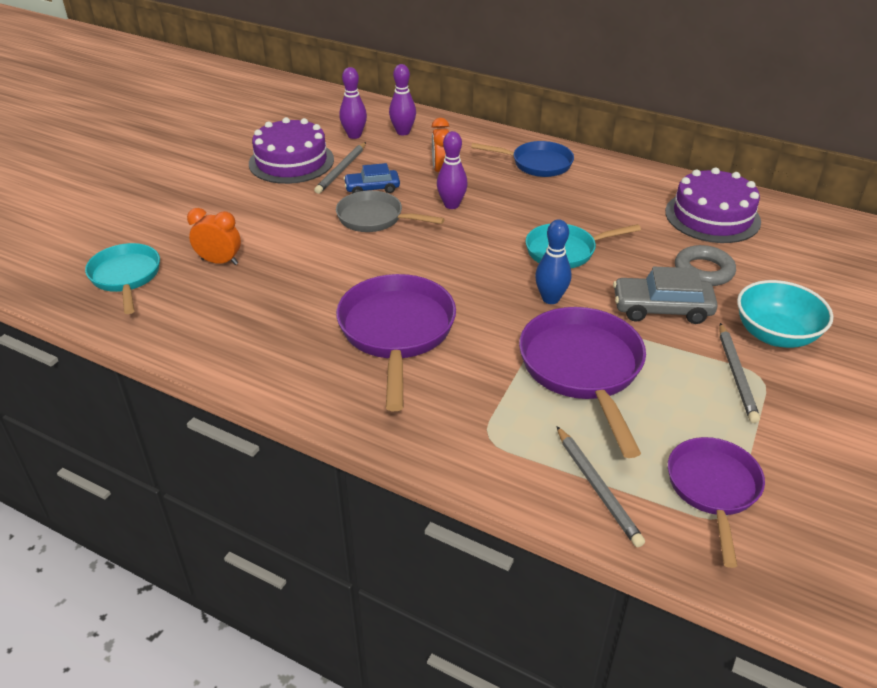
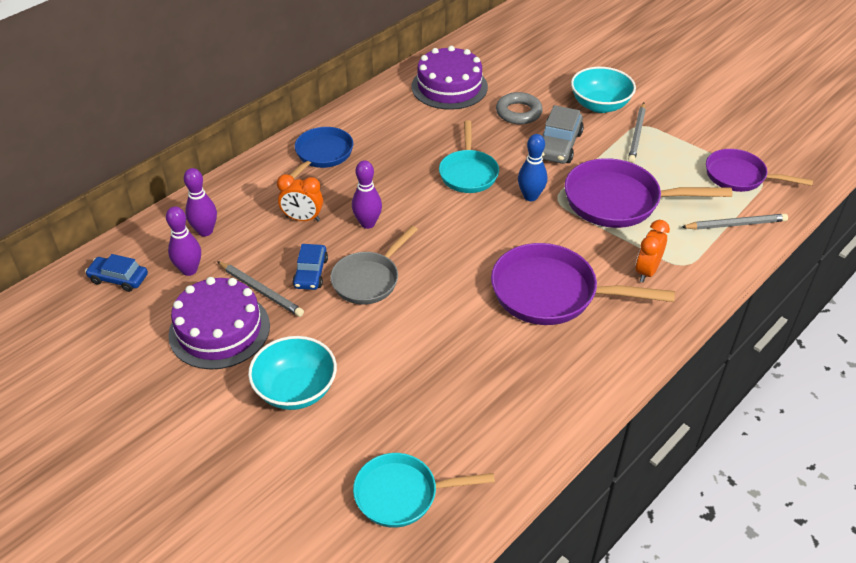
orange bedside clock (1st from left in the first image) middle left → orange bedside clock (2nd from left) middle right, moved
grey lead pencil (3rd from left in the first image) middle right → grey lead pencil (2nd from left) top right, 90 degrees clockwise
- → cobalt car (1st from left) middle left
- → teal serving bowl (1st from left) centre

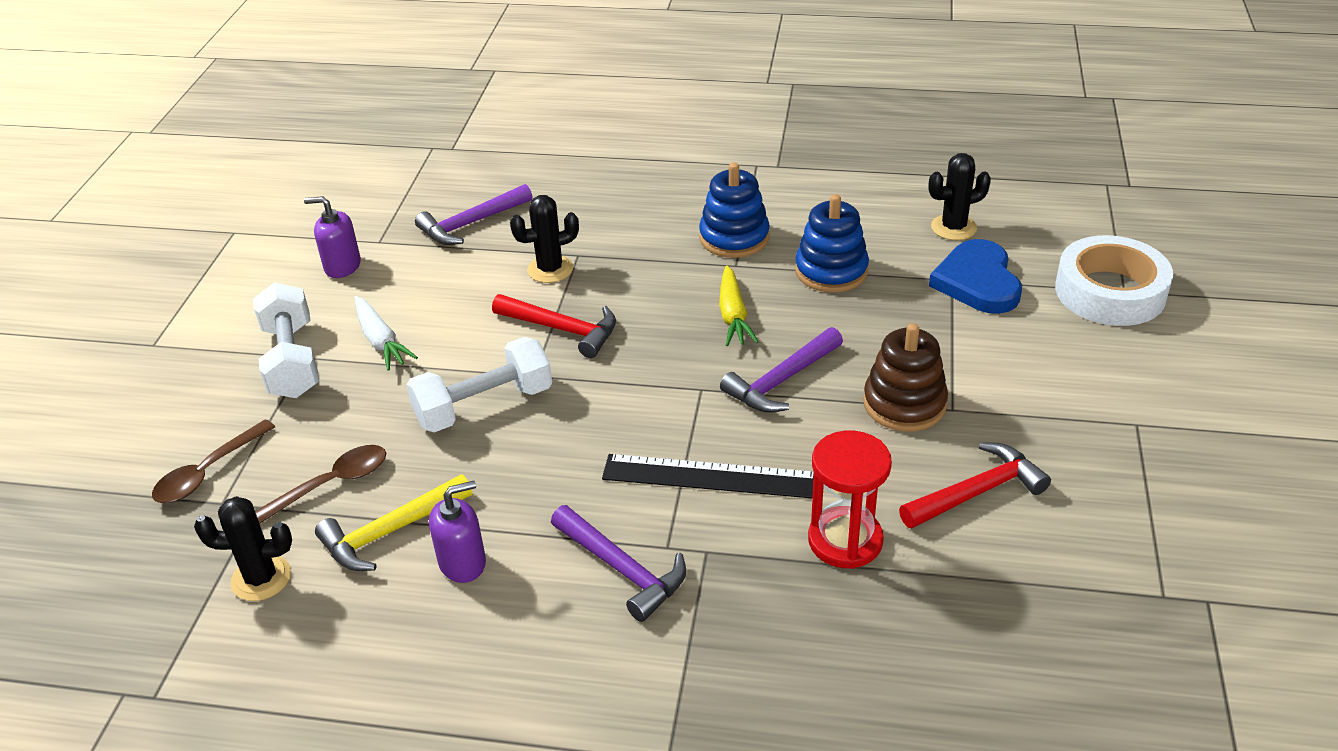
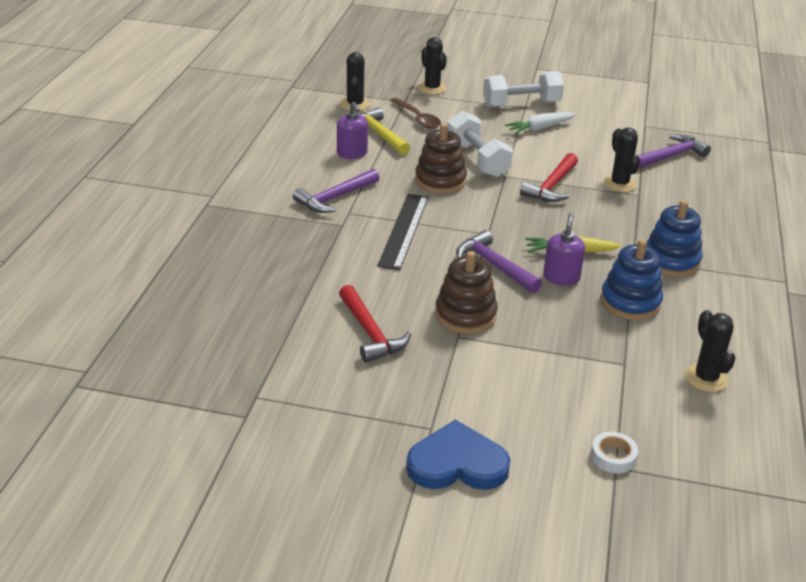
royal purple claw hammer (1st from left in the first image) top centre → royal purple claw hammer (3rd from left) top right, 90 degrees clockwise
royal purple pump bottle (1st from left in the first image) top left → royal purple pump bottle (2nd from left) middle right, moved
pure white roll of tape middle right → pure white roll of tape bottom right, x0.44
cobalt heart middle right → cobalt heart bottom centre, moved
russet tablespoon (1st from left) middle left → ebony prickly plant (2nd from left) top centre
crimson sandglass centre → -
- → russet stacking rings (1st from left) top centre

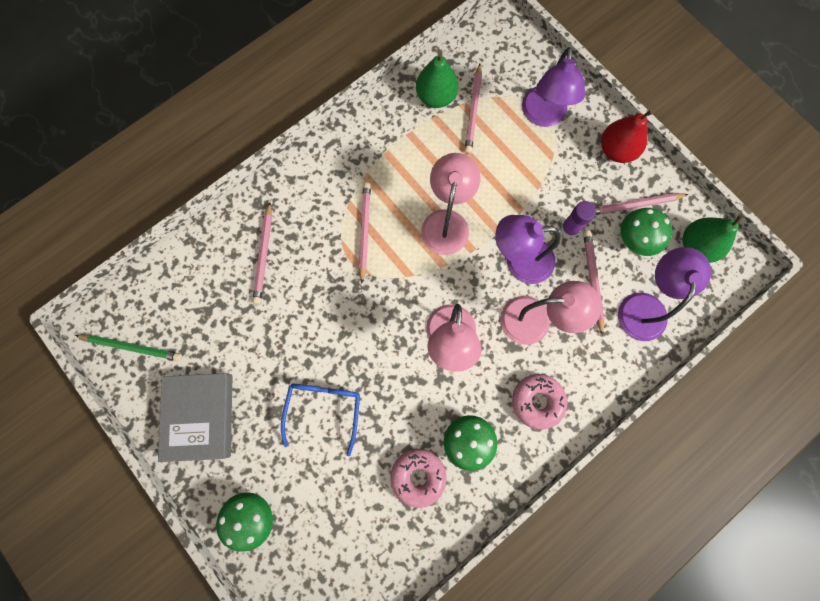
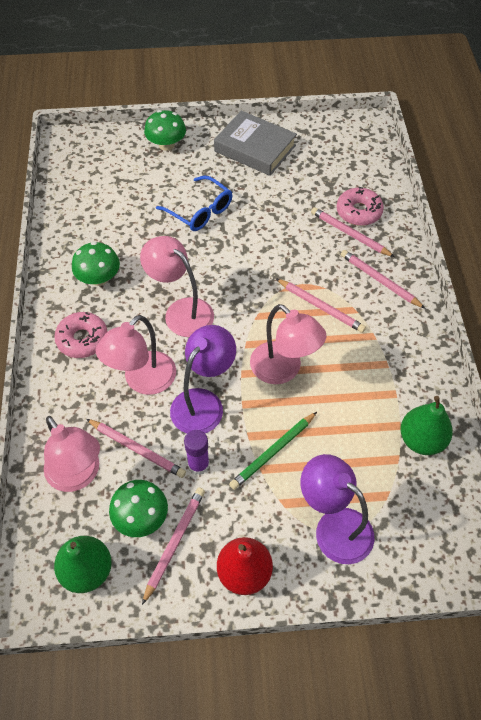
rose-pink lead pencil (3rd from left in the first image) top centre → rose-pink lead pencil (5th from left) middle right, moved
royal purple desk lamp (3rd from left) middle right → rose-pink desk lamp (1st from left) middle left
emerald lead pencil middle left → emerald lead pencil centre, moved
rose-pink donut (1st from left in the first image) bottom centre → rose-pink donut (2nd from left) top right, moved

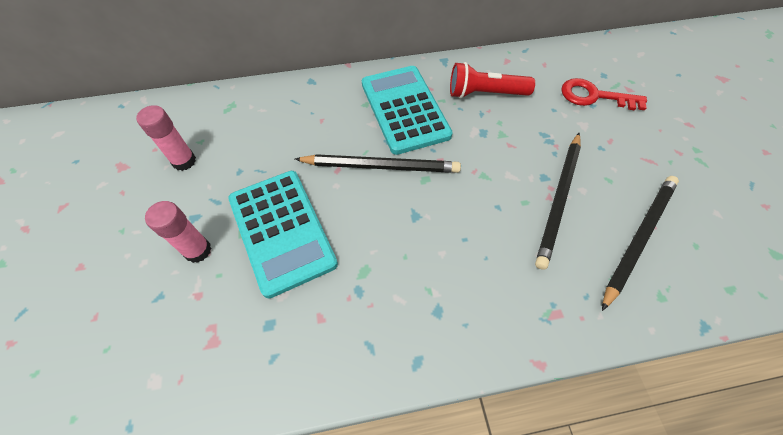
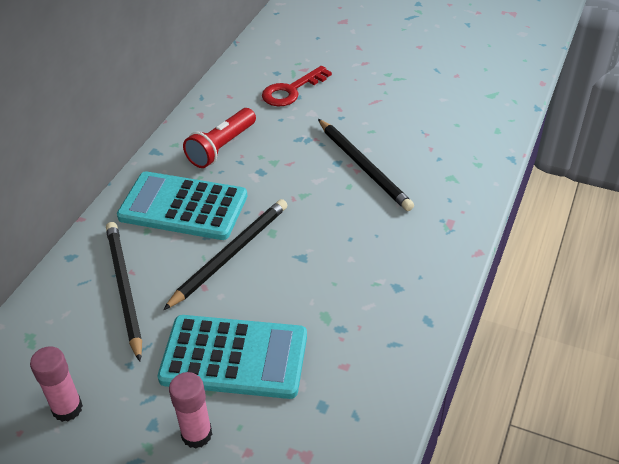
ebony lead pencil (3rd from left in the first image) middle right → ebony lead pencil (1st from left) middle left, moved

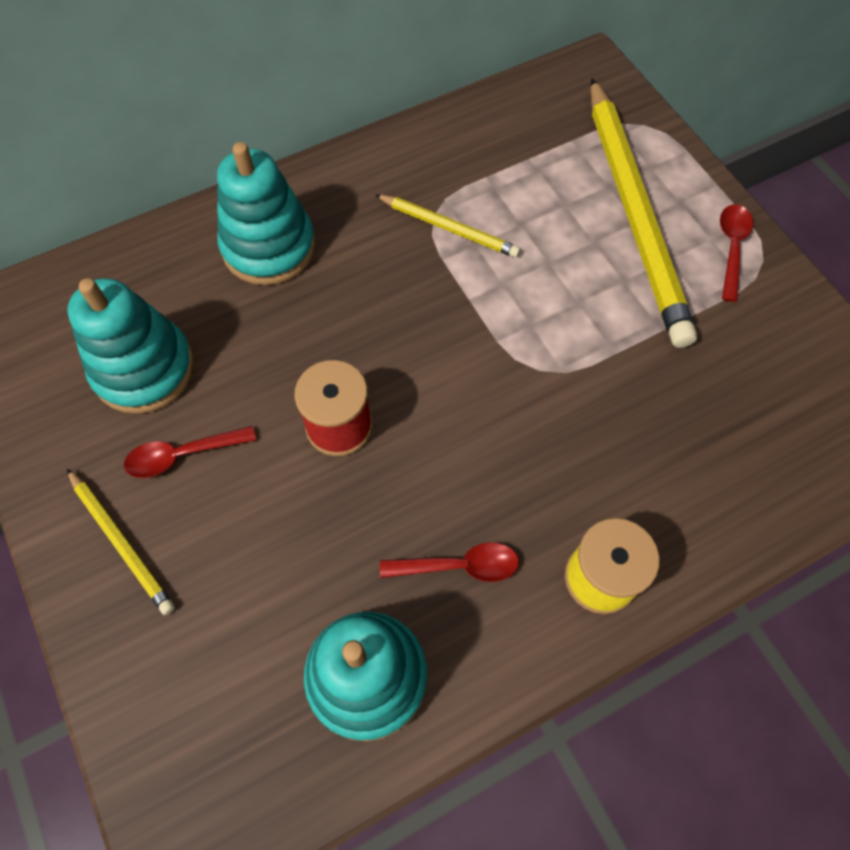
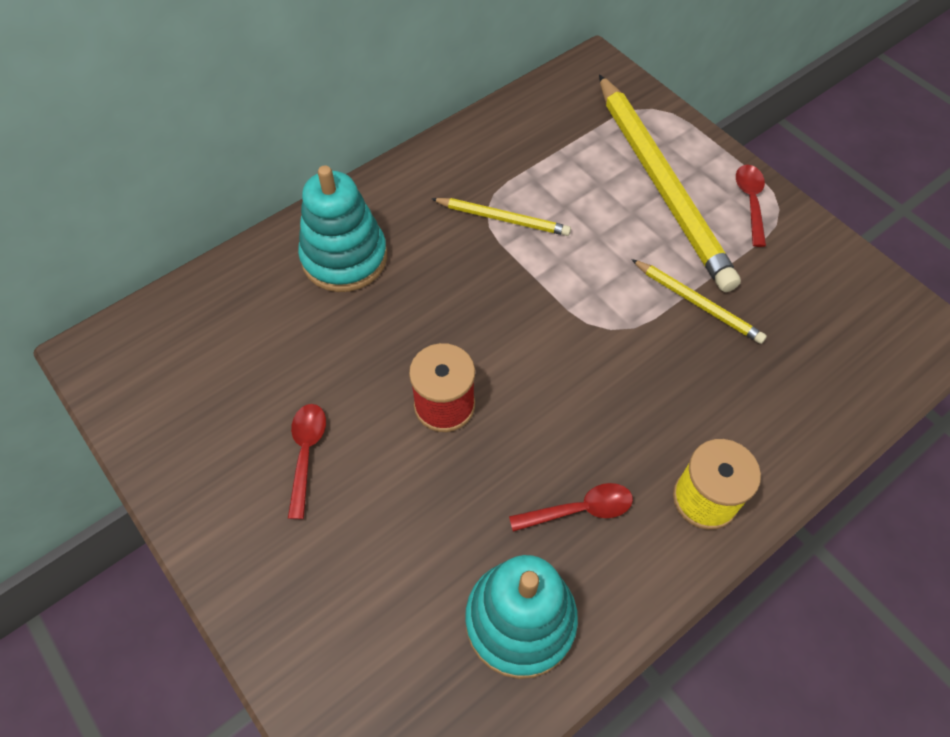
teal stacking rings (1st from left) middle left → -
crimson tablespoon (1st from left) middle left, 120 degrees clockwise
golden lead pencil (1st from left in the first image) middle left → golden lead pencil (3rd from left) middle right, moved

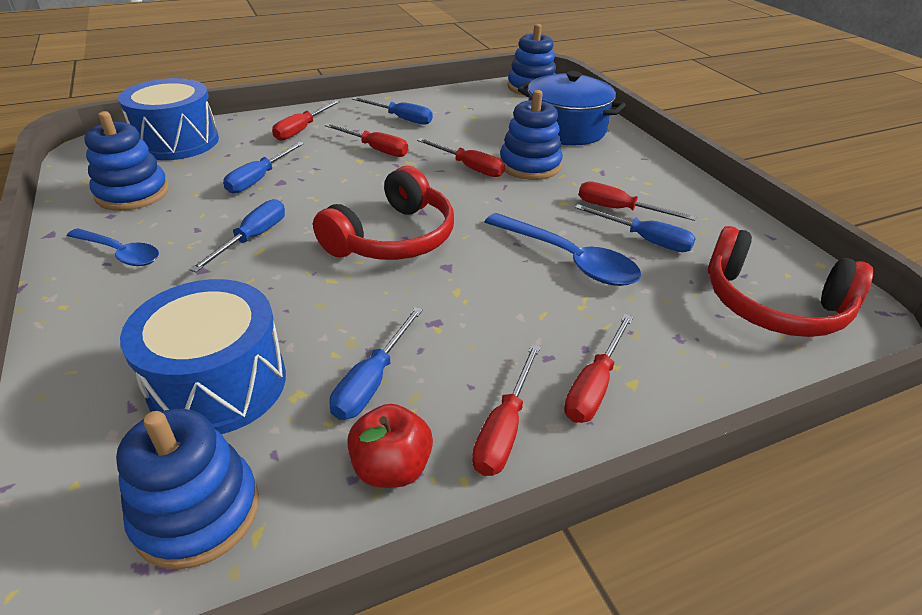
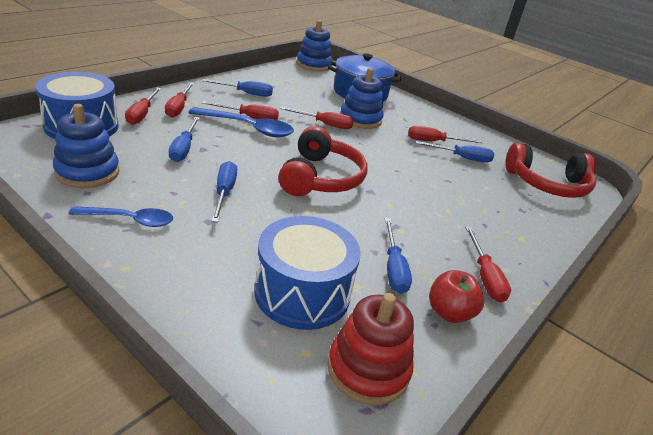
cobalt tablespoon (2nd from left) centre → cobalt tablespoon (2nd from left) top centre, moved
crimson flat screwdriver (5th from left in the first image) centre → crimson flat screwdriver (1st from left) top left, moved
cobalt stacking rings (2nd from left) bottom left → crimson stacking rings bottom centre

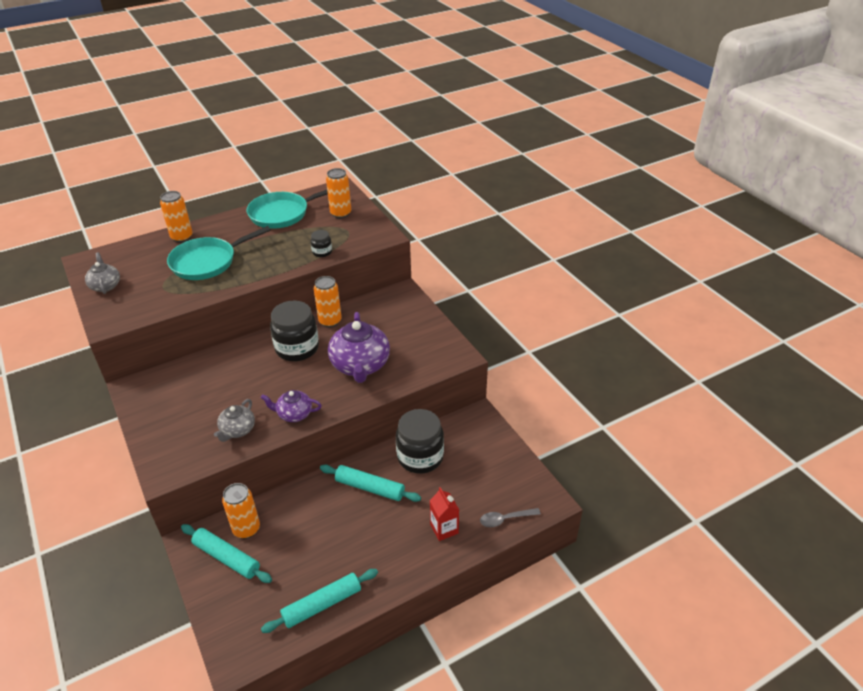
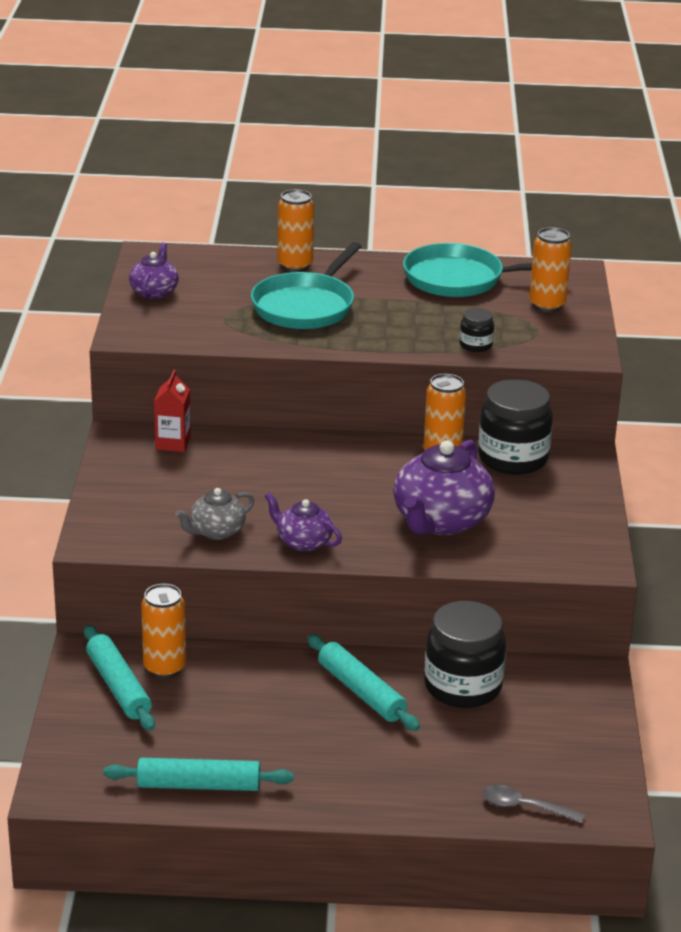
teal frying pan (1st from left) middle left → teal frying pan (1st from left) top centre, 60 degrees counterclockwise
grey tea pot (1st from left) middle left → royal purple tea pot (1st from left) top left
ebony jar (1st from left in the first image) centre → ebony jar (3rd from left) middle right, moved
crimson juice carton bottom centre → crimson juice carton middle left, moved

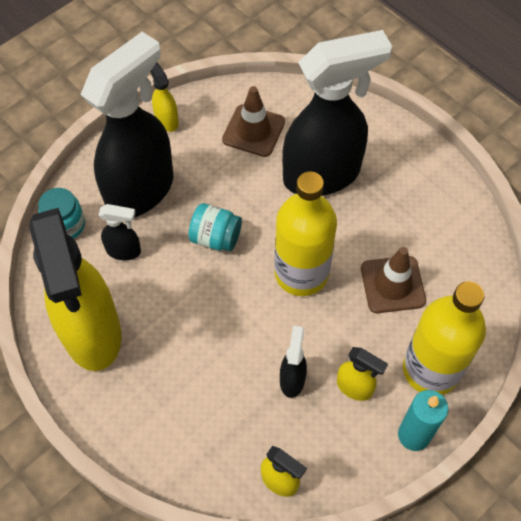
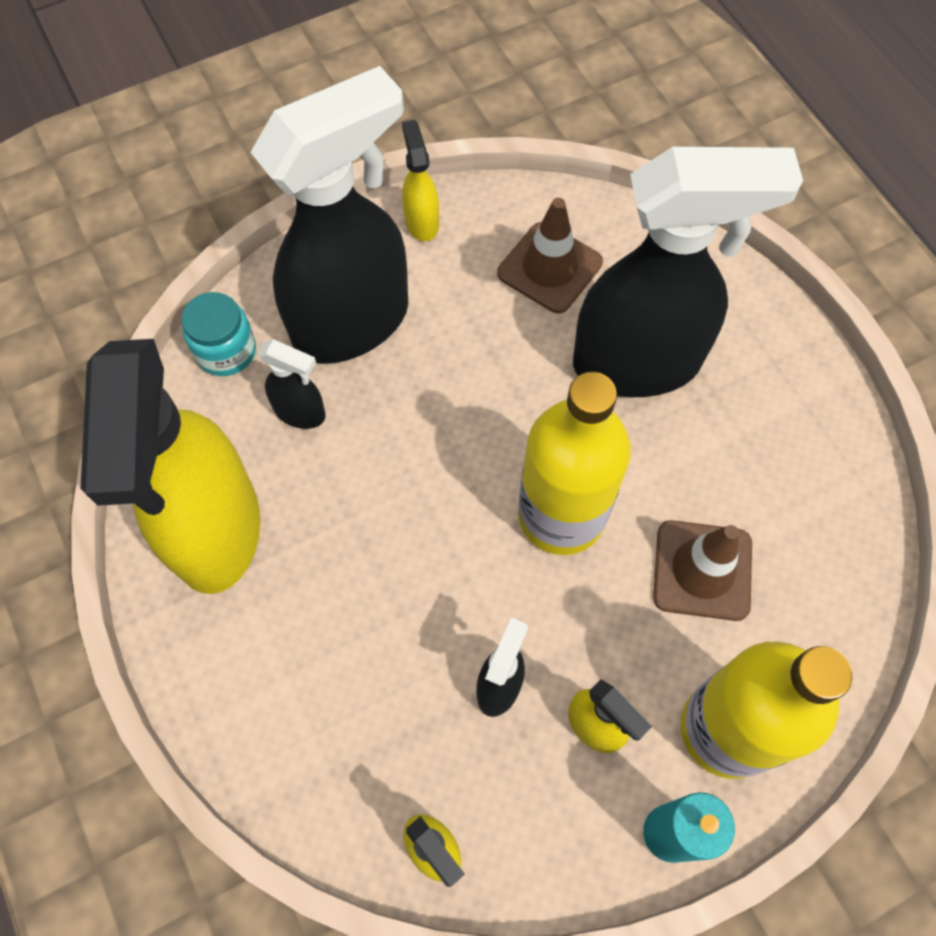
teal jar (2nd from left) centre → -

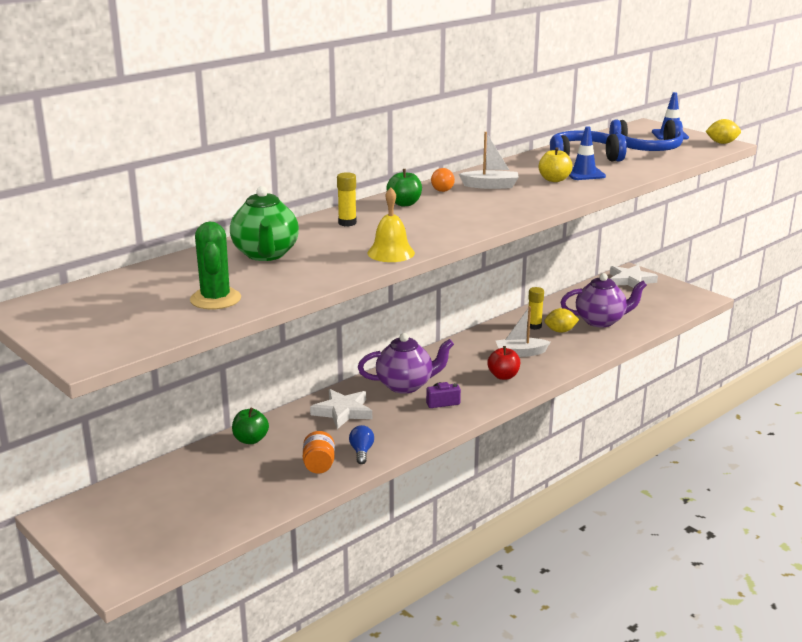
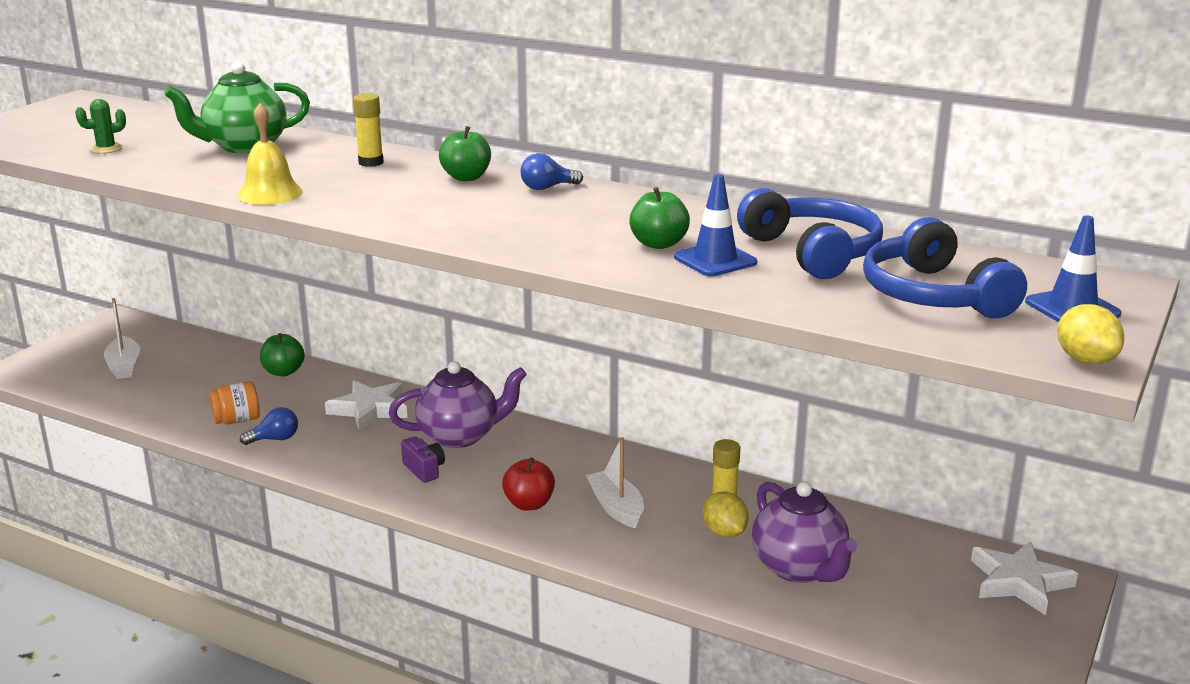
pure white sailboat (1st from left) top centre → pure white sailboat (1st from left) middle left, moved
golden apple top right → emerald apple (3rd from left) top centre
orange lightbulb top centre → cobalt lightbulb (2nd from left) top centre
emerald prickly plant middle left → emerald prickly plant top left, x0.56
royal purple tea pot (1st from left) centre, 75 degrees counterclockwise

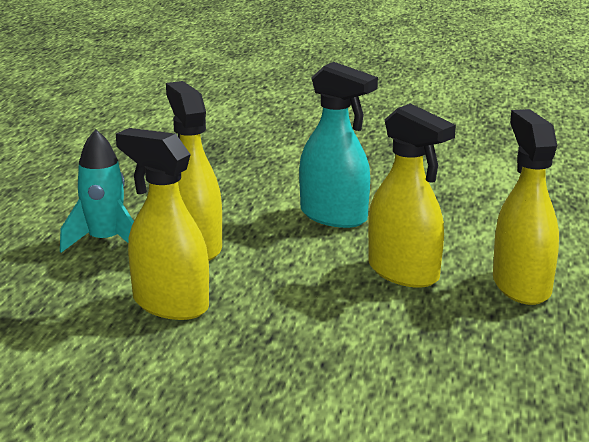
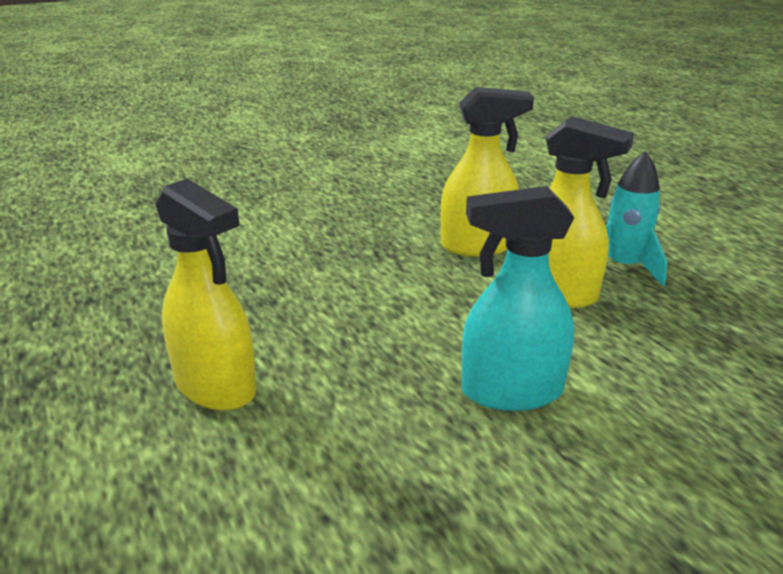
golden spray cleaner (3rd from left) middle right → -

